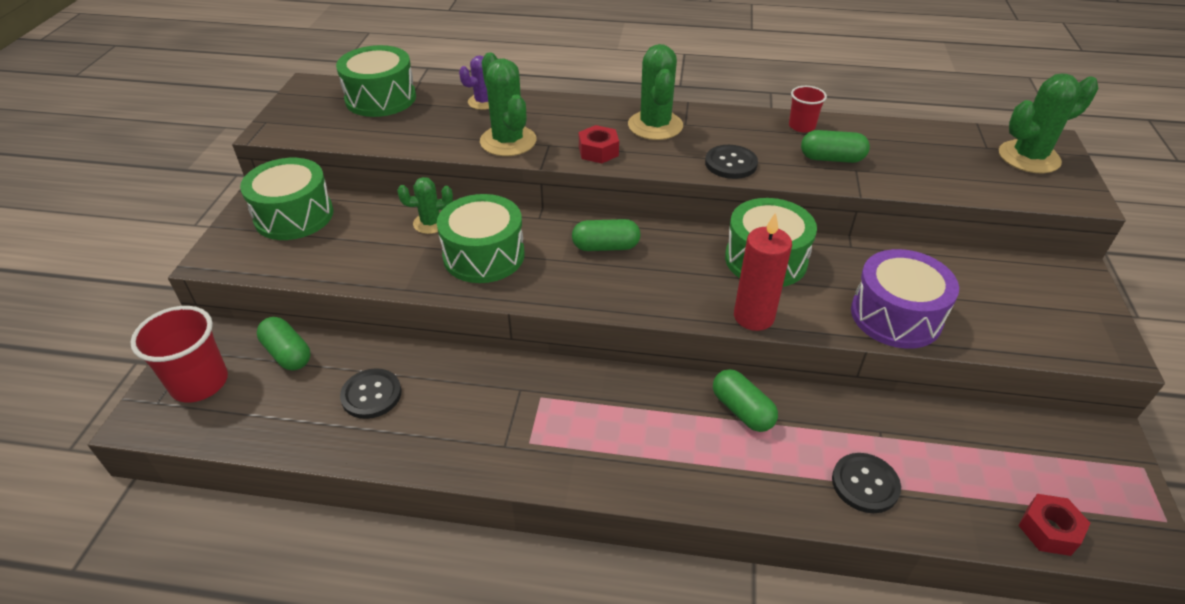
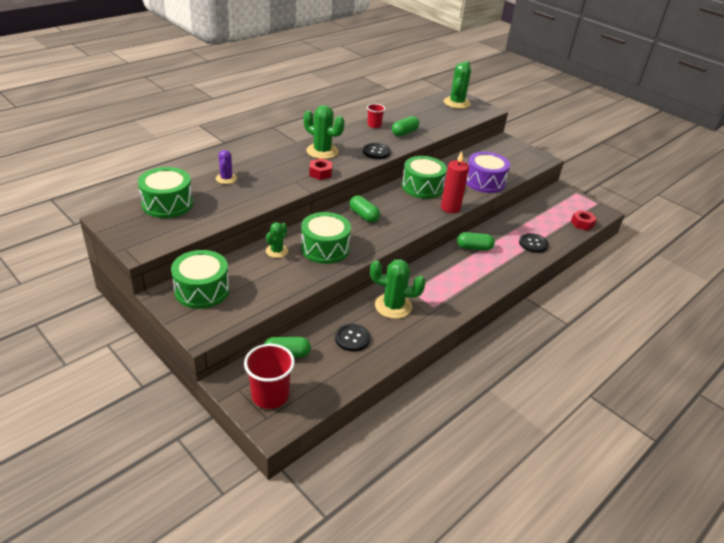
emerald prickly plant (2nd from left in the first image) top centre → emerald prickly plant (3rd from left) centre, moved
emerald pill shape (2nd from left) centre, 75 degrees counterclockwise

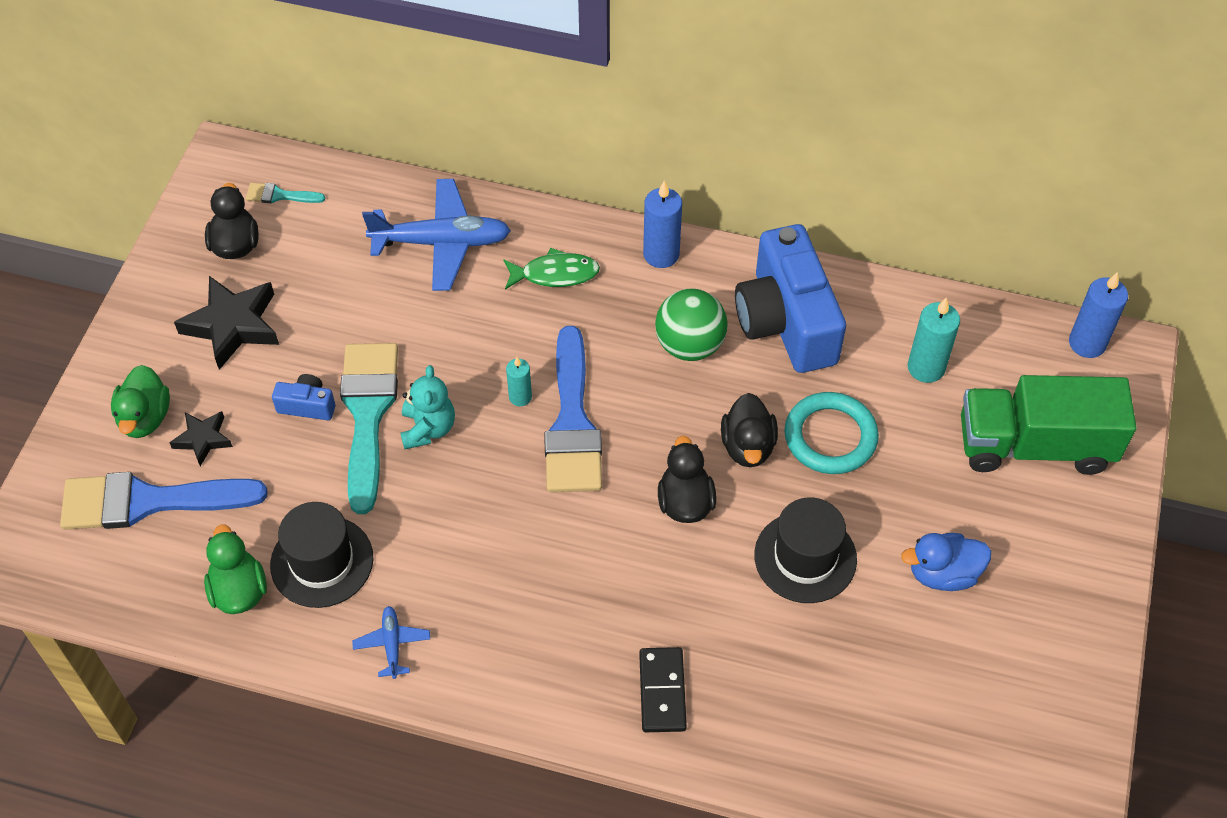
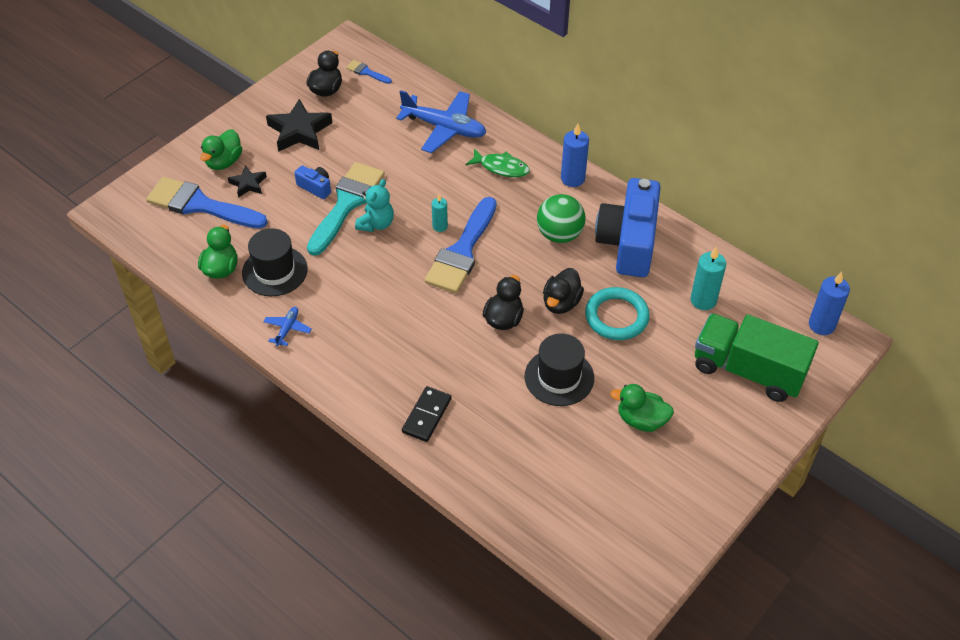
teal paint brush (1st from left) top left → cobalt paint brush (2nd from left) top centre
cobalt toy duck bottom right → emerald toy duck (3rd from left) middle right

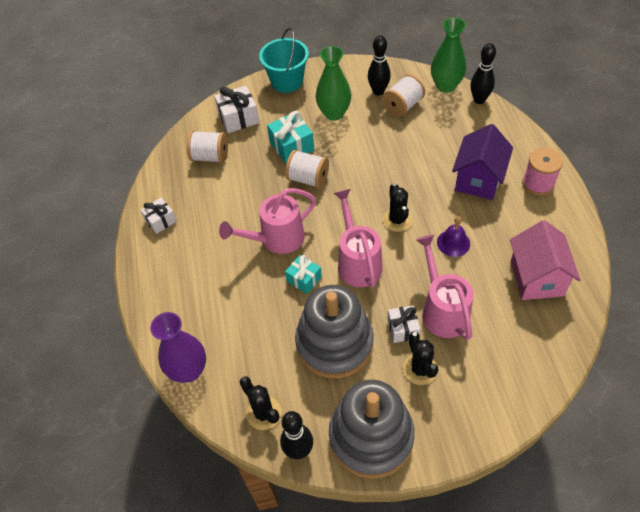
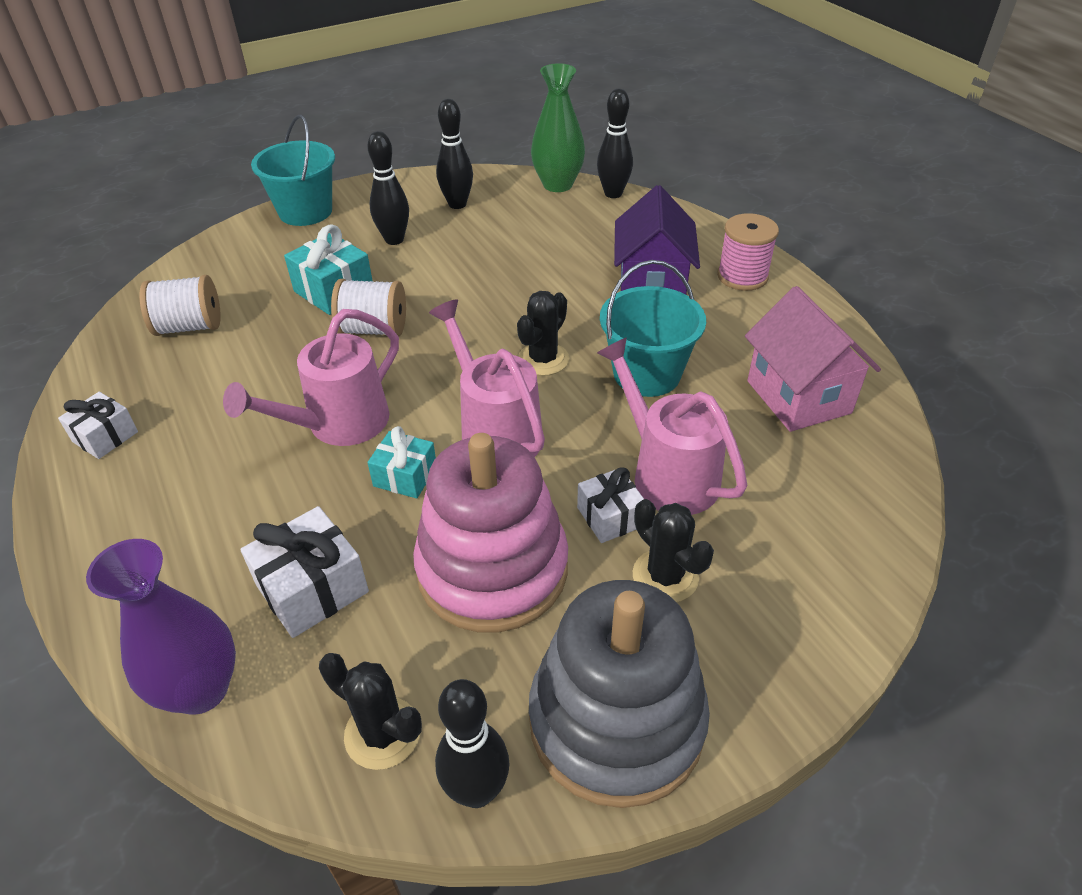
emerald tall vase (1st from left) top centre → ebony tenpin (1st from left) top centre
pure white spool (3rd from left) top centre → -
pure white present (2nd from left) top centre → pure white present (2nd from left) middle left, moved
ebony prickly plant (2nd from left) centre, 60 degrees clockwise
royal purple school bell middle right → teal pail (2nd from left) centre
grey stacking rings (1st from left) centre → rose-pink stacking rings centre

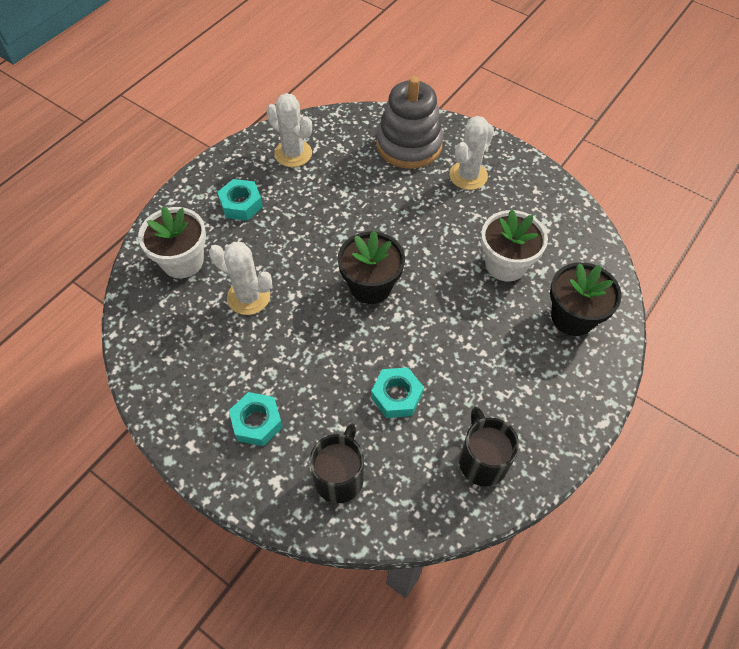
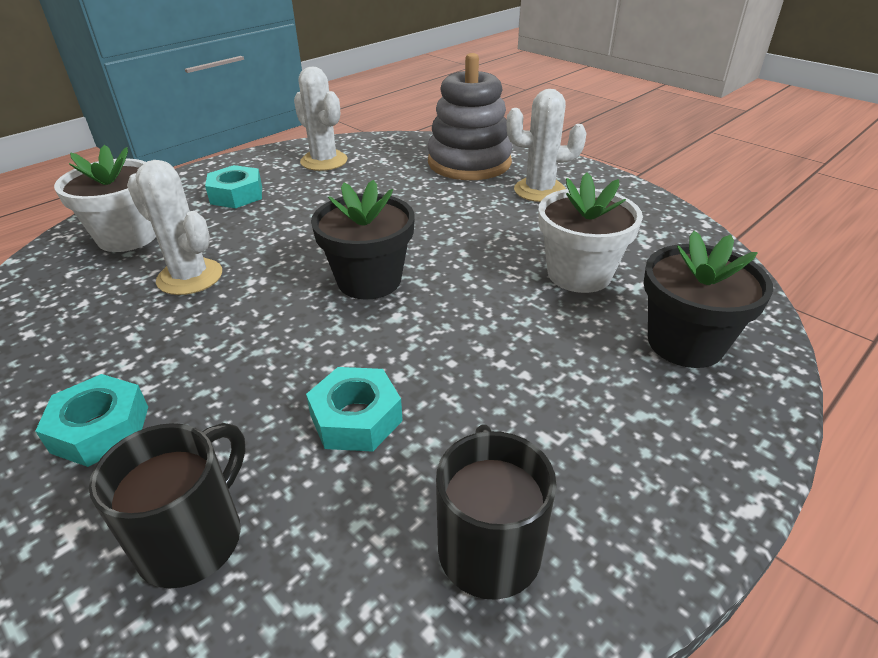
pure white prickly plant (3rd from left) top centre, 45 degrees clockwise

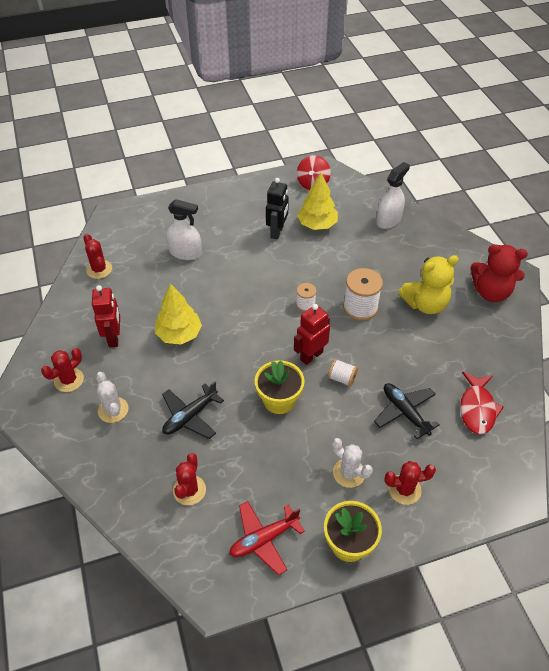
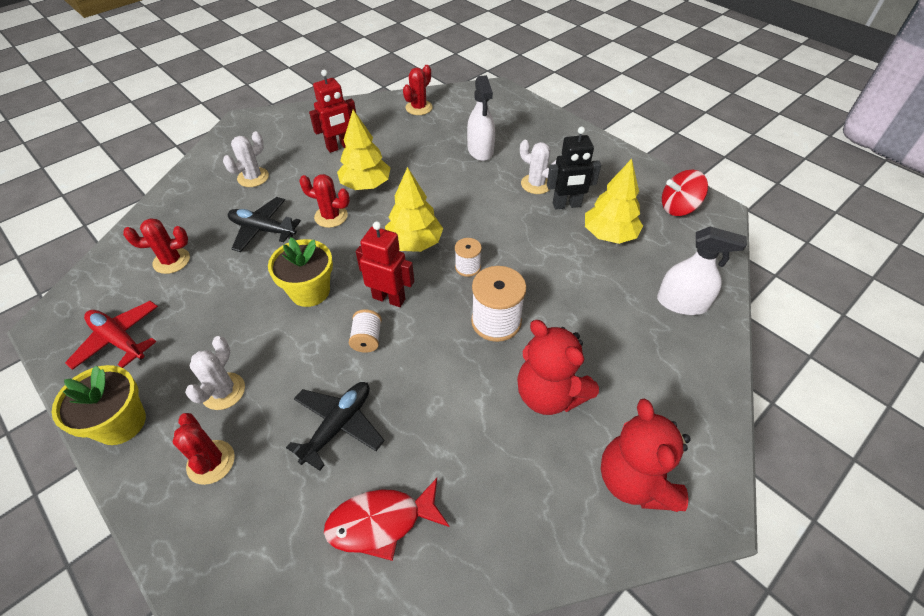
golden teddy bear middle right → crimson teddy bear (1st from left) centre
crimson prickly plant (1st from left in the first image) middle left → crimson prickly plant (3rd from left) top centre, moved
- → pure white prickly plant (3rd from left) top centre
- → golden toy tree (2nd from left) centre

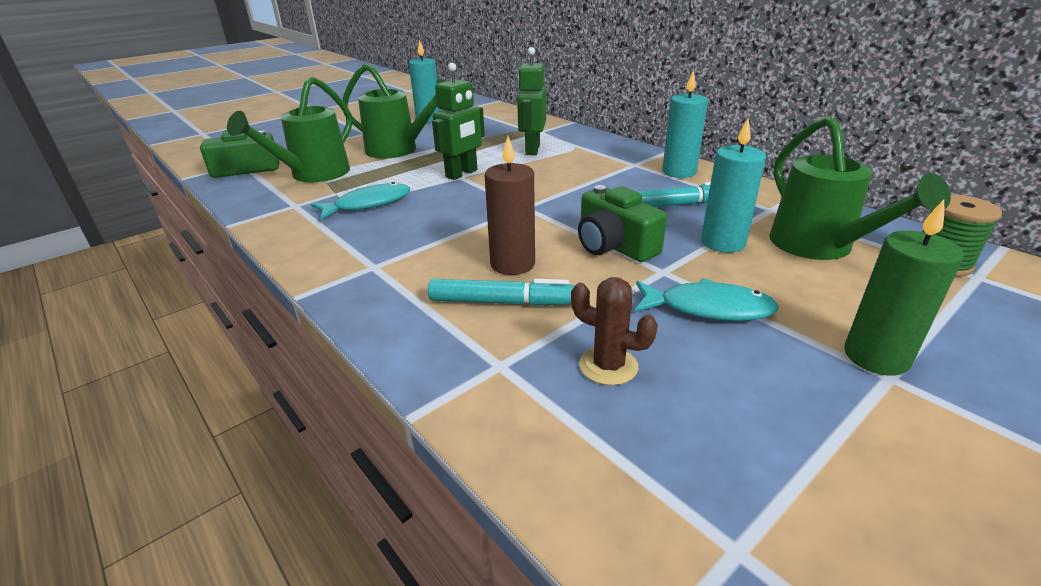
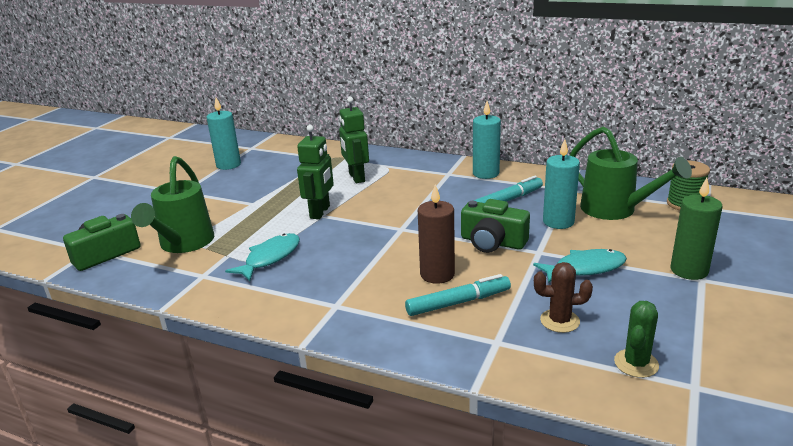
emerald watering can (2nd from left) top centre → -
- → emerald prickly plant bottom right

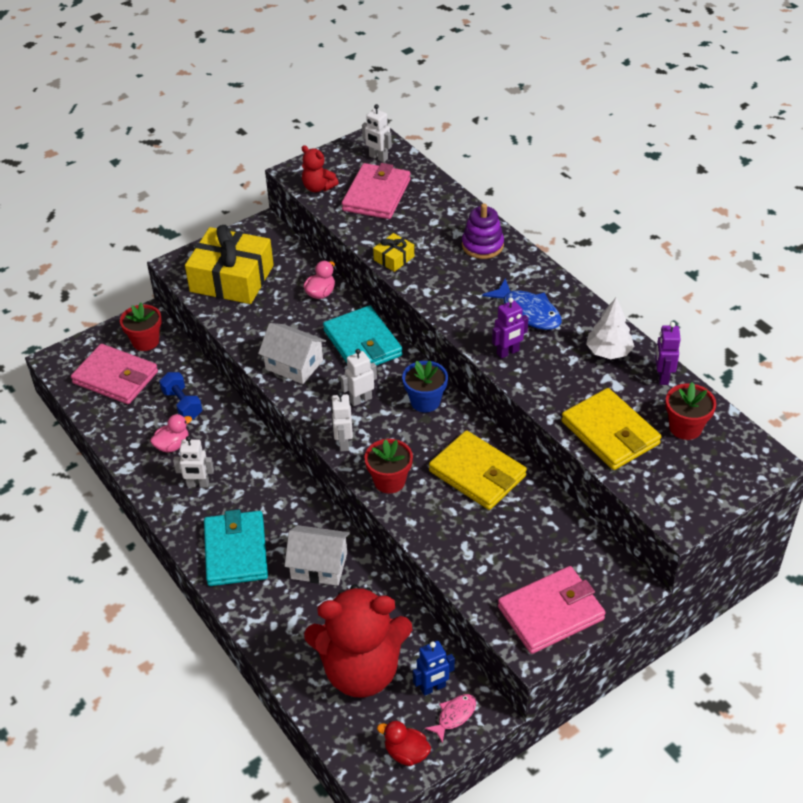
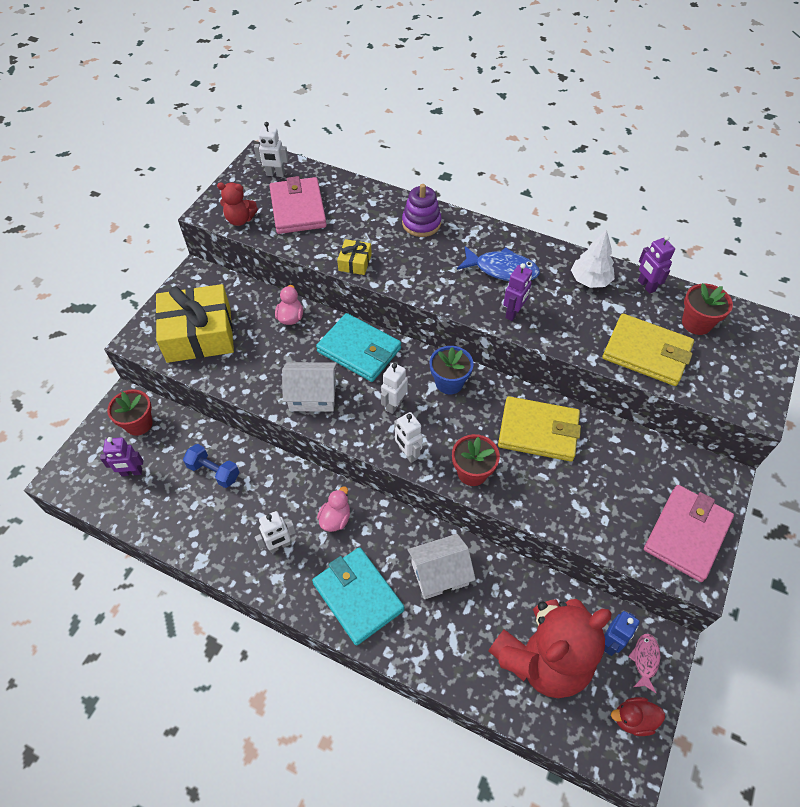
rose-pink wallet (1st from left) middle left → royal purple robot figure (1st from left) middle left
rose-pink toy duck (1st from left in the first image) middle left → rose-pink toy duck (2nd from left) centre, moved

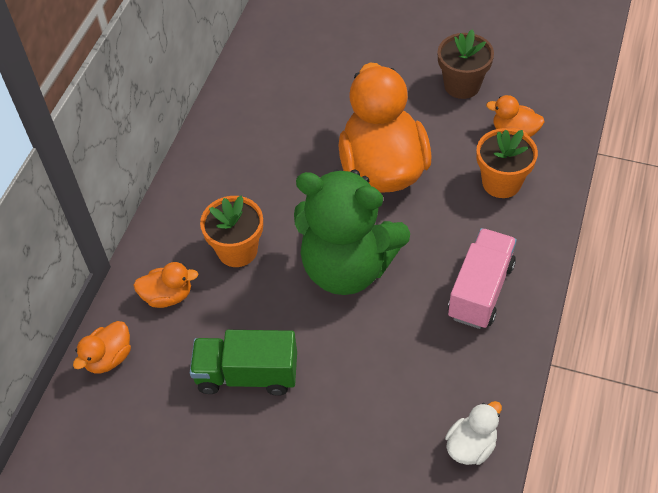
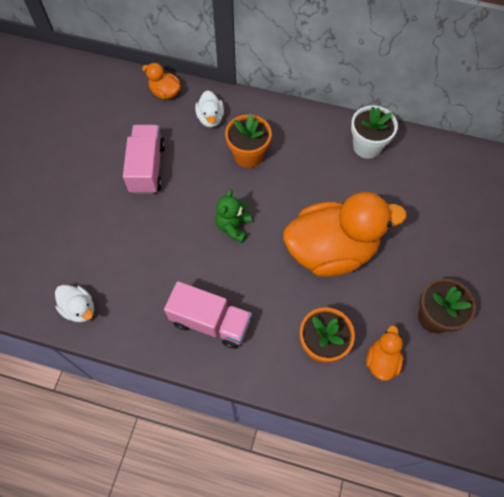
emerald teddy bear centre, x0.45
orange toy duck (2nd from left) middle left → pure white toy duck (2nd from left) top centre
emerald truck bottom centre → rose-pink truck (1st from left) top left
- → pure white plant pot top right

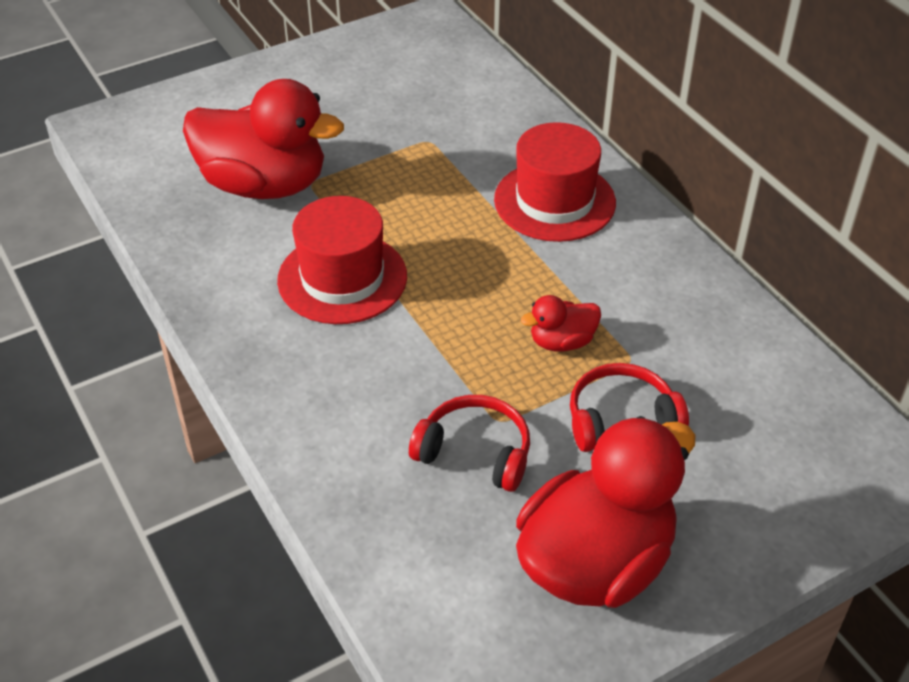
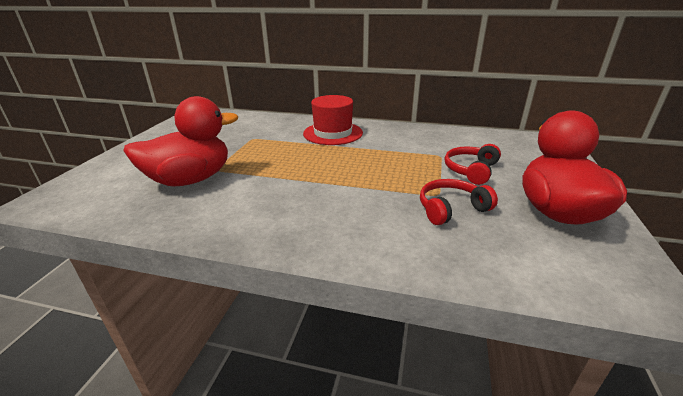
crimson top hat (1st from left) centre → -
crimson toy duck (2nd from left) centre → -

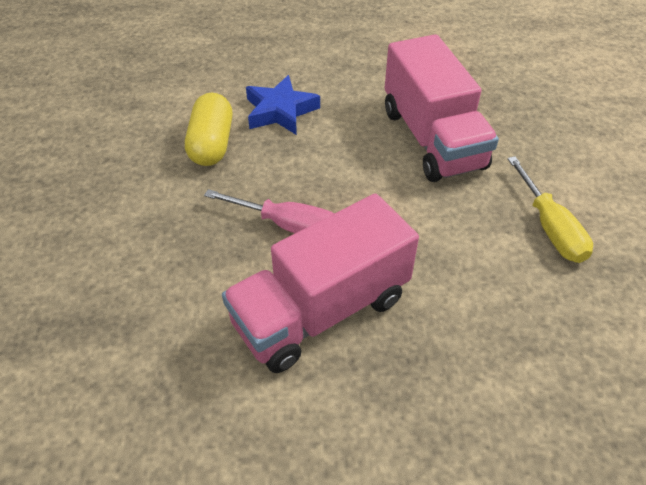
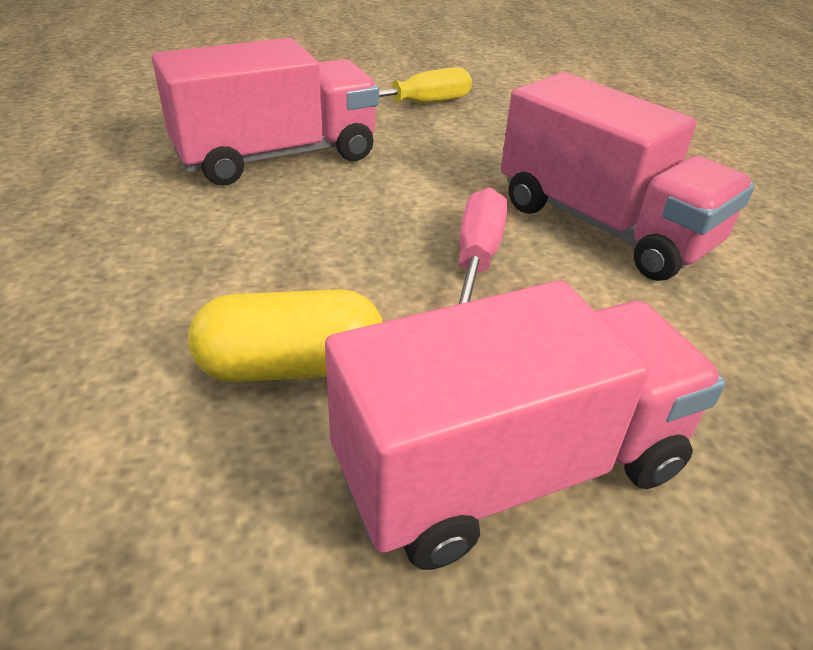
cobalt five-pointed star top centre → -
- → rose-pink truck (2nd from left) centre

